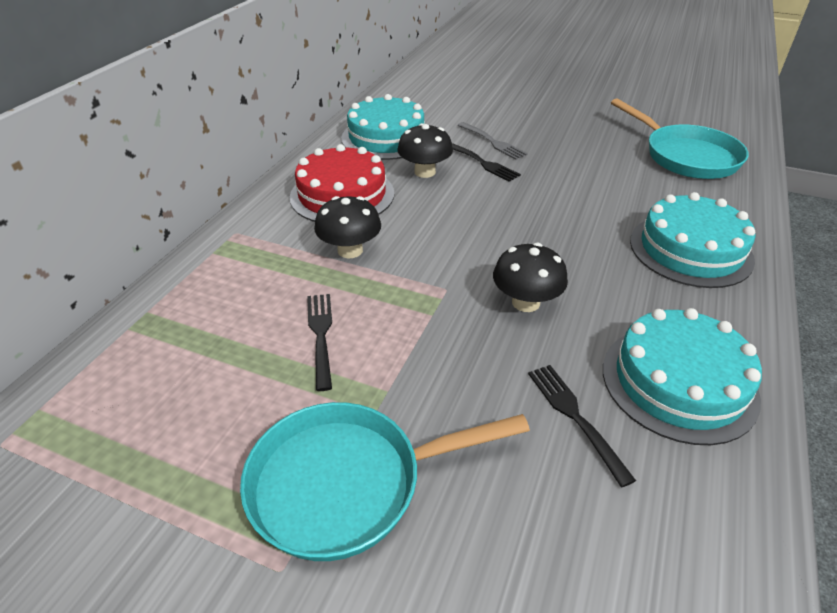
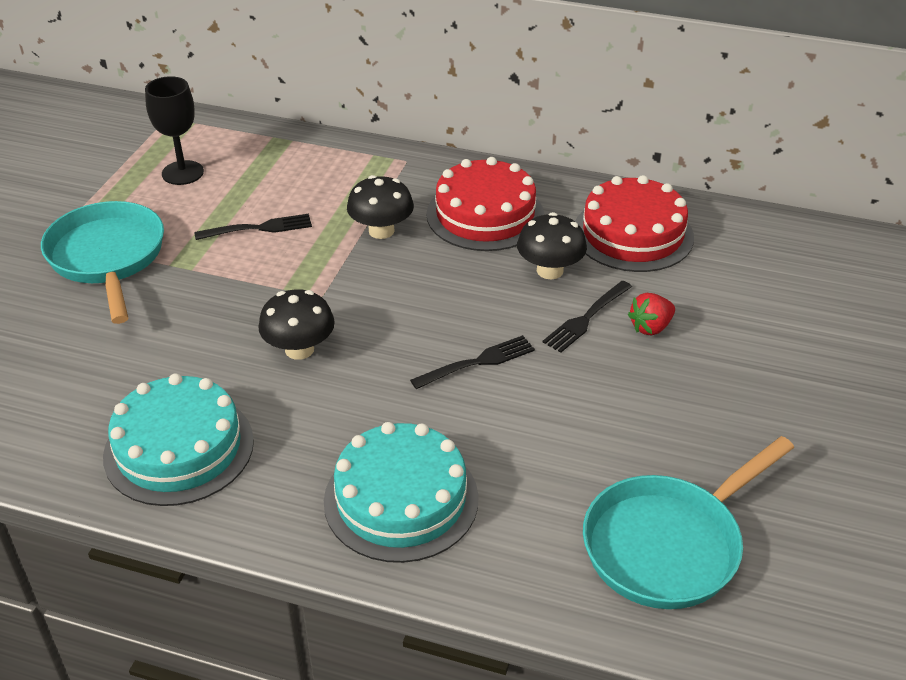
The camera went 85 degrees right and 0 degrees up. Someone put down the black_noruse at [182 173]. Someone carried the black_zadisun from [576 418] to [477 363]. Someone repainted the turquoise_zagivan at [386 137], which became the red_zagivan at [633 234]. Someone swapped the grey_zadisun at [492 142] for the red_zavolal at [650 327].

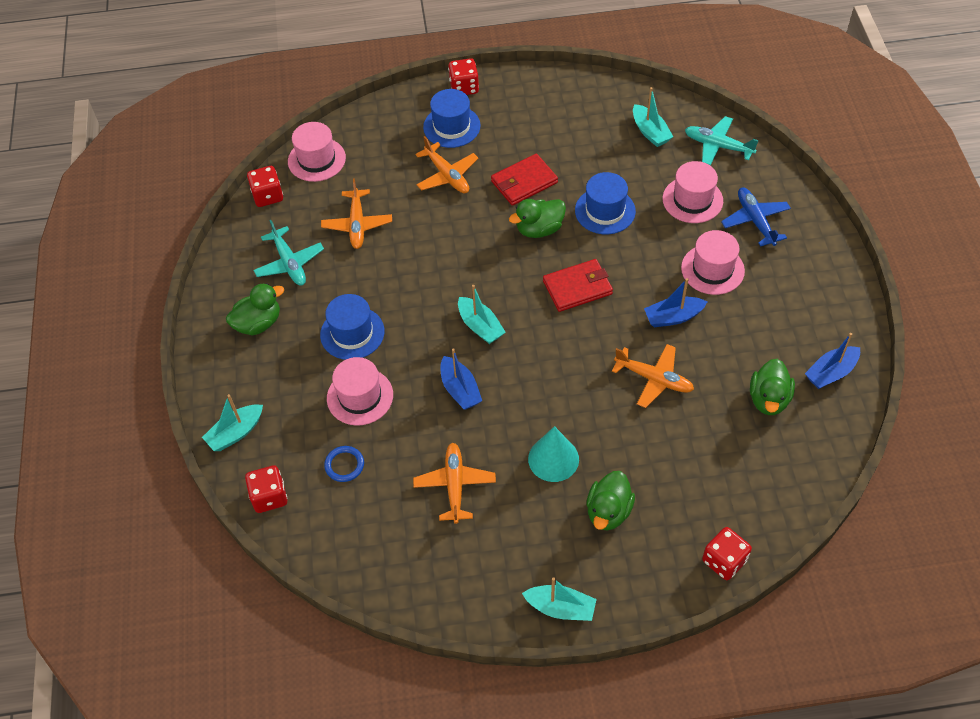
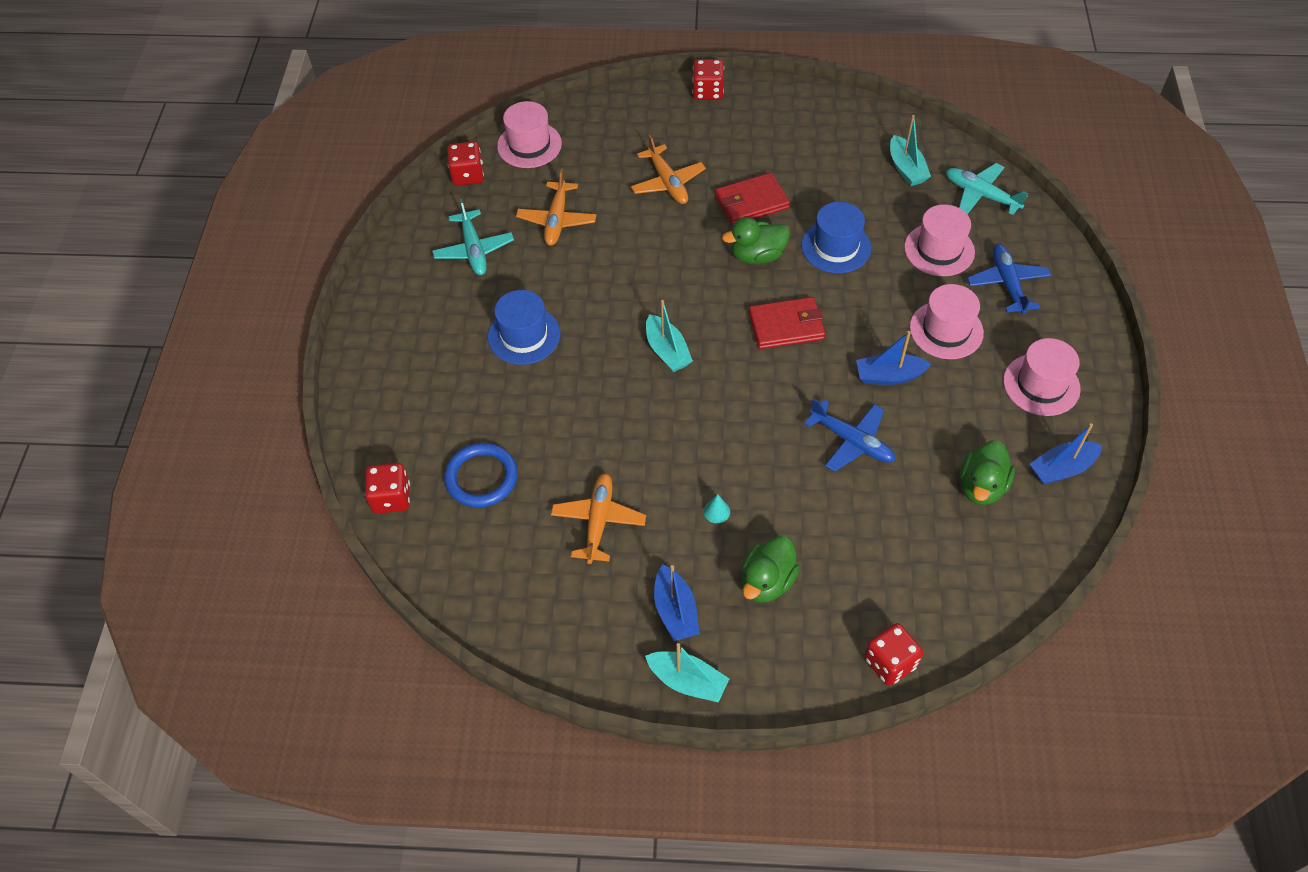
The camera went 10 degrees right and 0 degrees up. Someone scaled the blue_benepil at [344 465] by 1.62. Someone carried the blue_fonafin from [460 389] to [675 611]. Someone scaled the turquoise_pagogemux at [553 459] by 0.45. Someone repainted the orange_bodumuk at [654 379], which became the blue_bodumuk at [852 441]. Someone carried the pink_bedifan from [360 396] to [1041 385]. Someone took away the turquoise_fonafin at [236 433]. Someone took away the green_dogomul at [258 323]. Someone took away the blue_bedifan at [451 126].

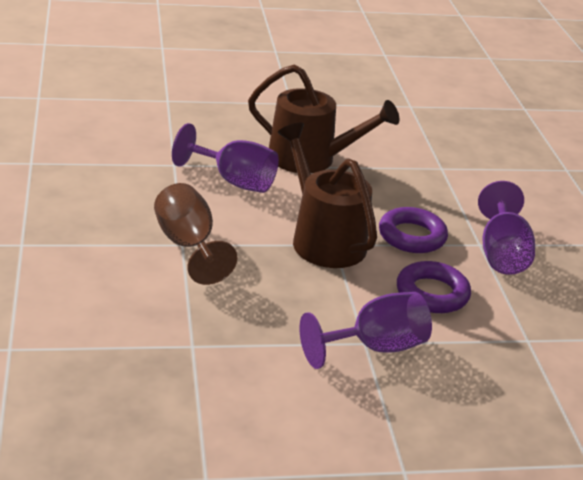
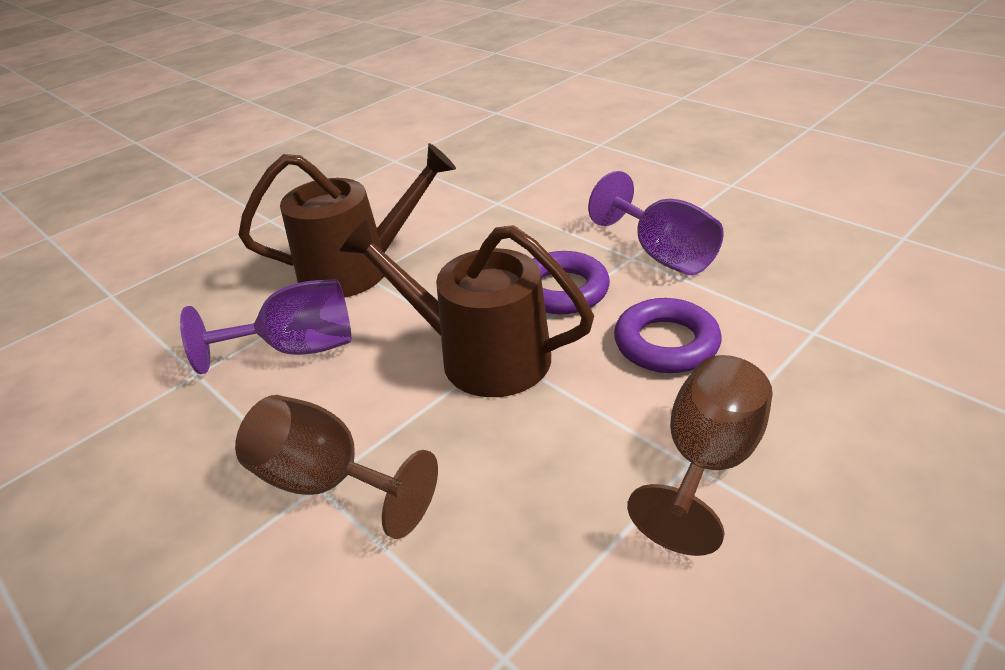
The camera went 30 degrees left and 5 degrees up. Someone repainted the purple_noruse at [375 347], which became the brown_noruse at [707 461].

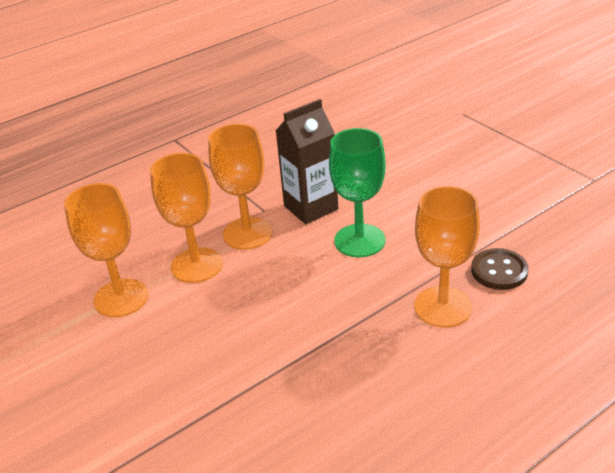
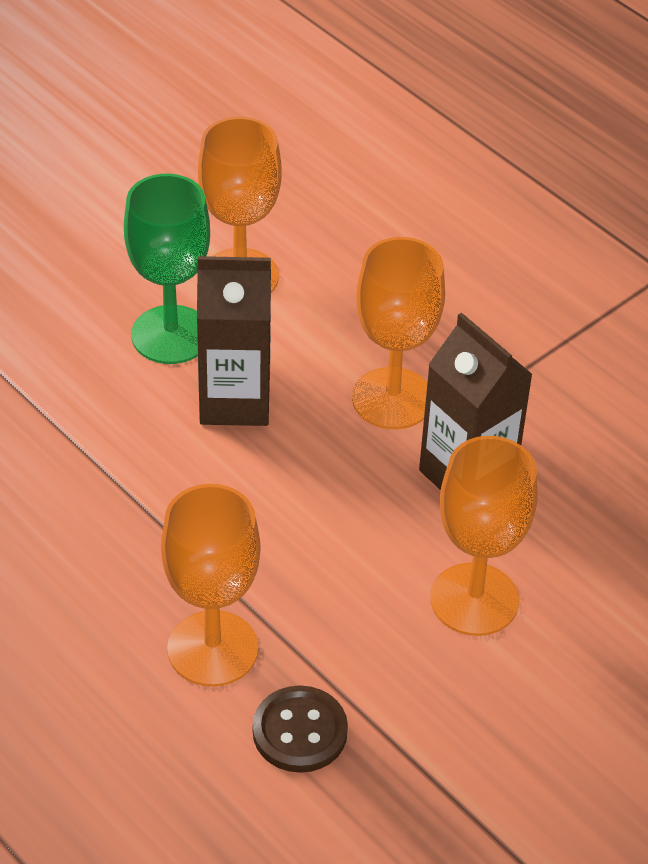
The camera went 80 degrees right and 10 degrees up. Someone carried the green_noruse from [359 240] to [171 335]. Someone put down the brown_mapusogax at [235 400]. Someone carried the orange_noruse from [196 265] to [474 599].

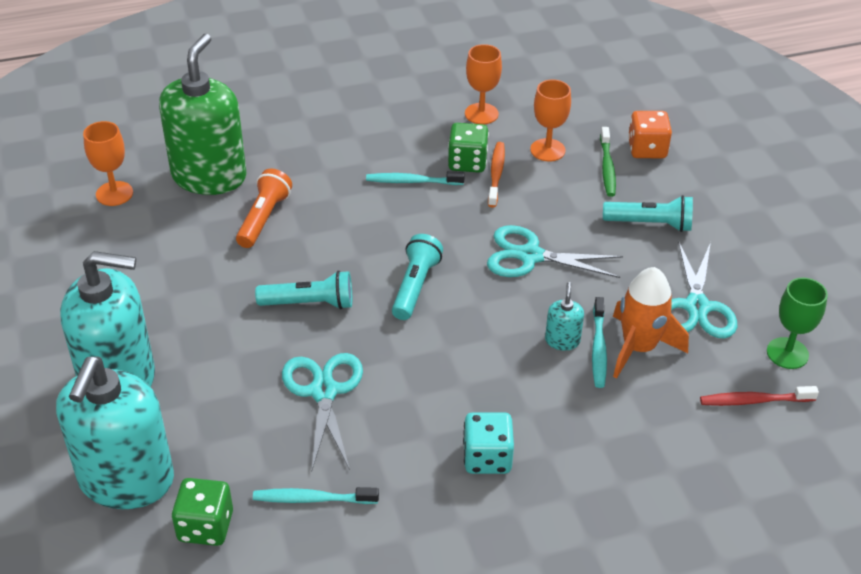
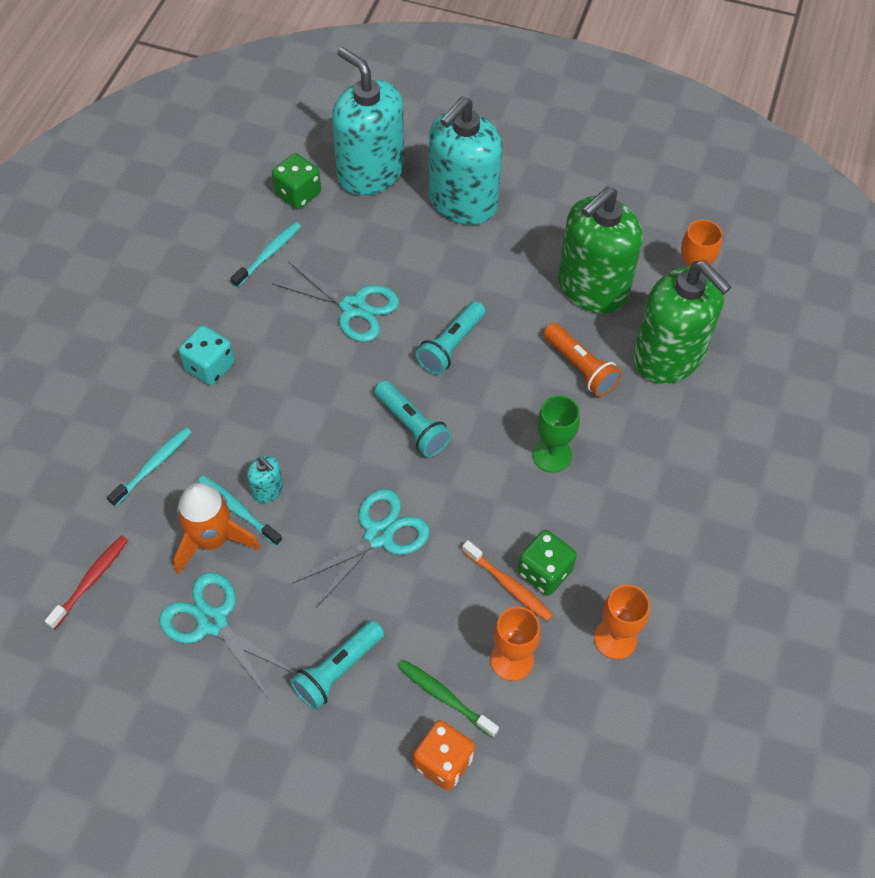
The camera went 125 degrees right and 15 degrees up. Someone carried the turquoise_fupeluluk from [412 181] to [153 465]. Someone carried the green_noruse from [787 353] to [552 455]. Someone put down the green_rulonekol at [592 288].

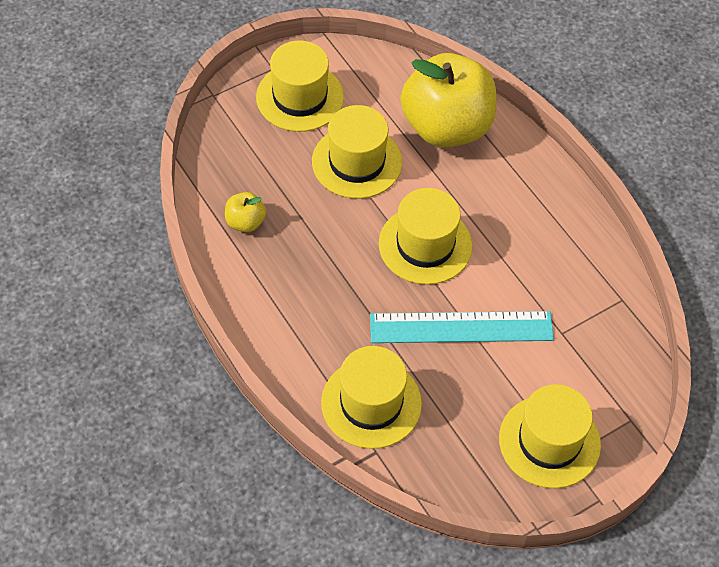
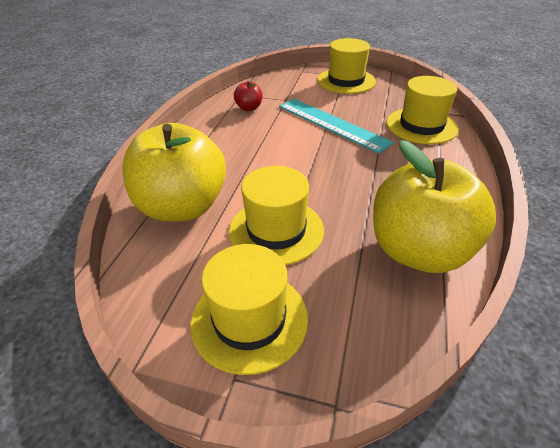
The camera went 130 degrees left and 15 degrees down. Someone put down the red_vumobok at [249 108]. Someone scaled the yellow_vumobok at [245 222] by 2.40. Someone took away the yellow_bedifan at [425 245].

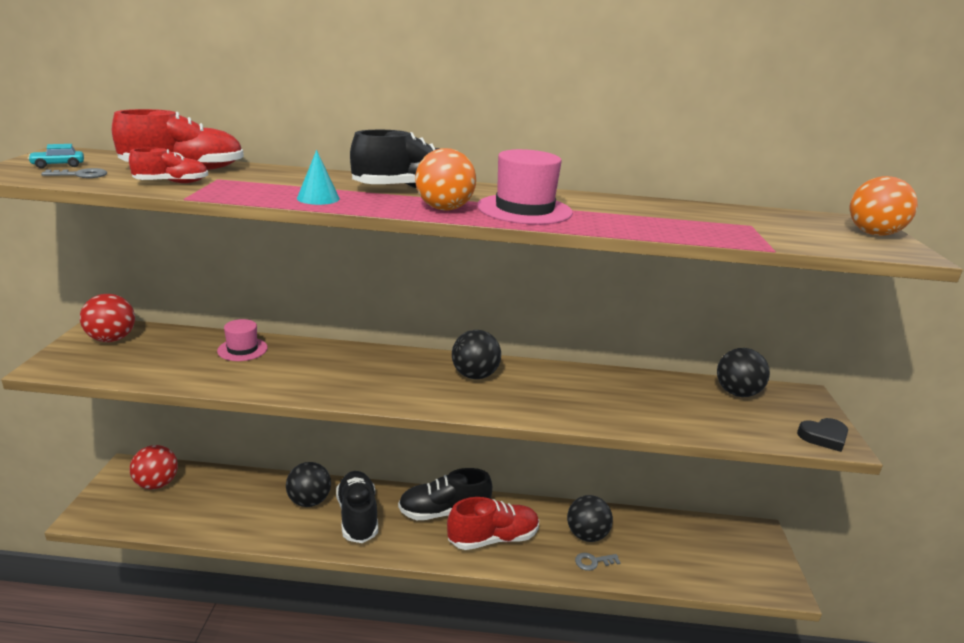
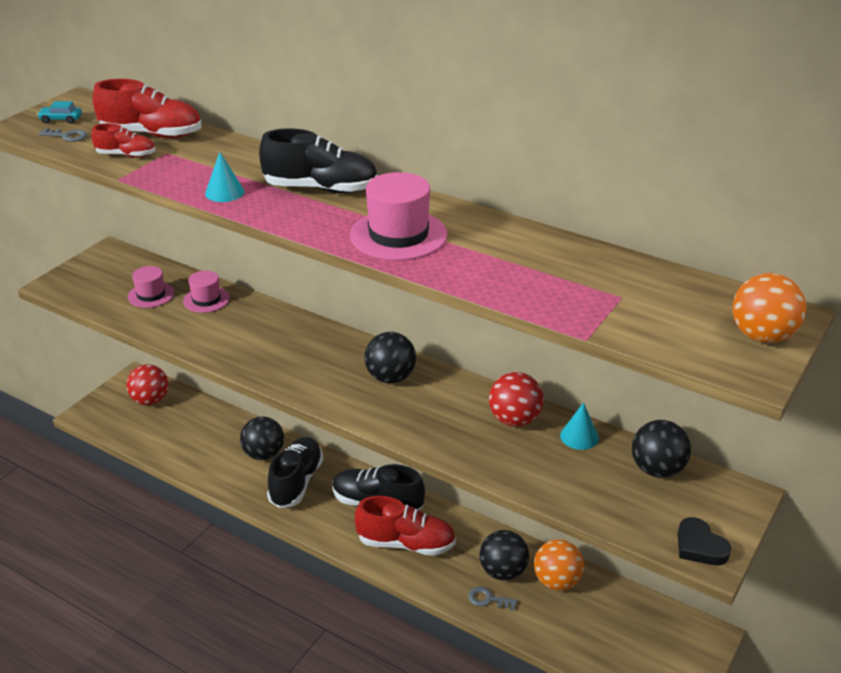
The camera went 30 degrees right and 10 degrees up. Someone put down the pink_bedifan at [151 295]. Someone carried the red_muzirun from [112 339] to [514 420]. Someone carried the orange_muzirun from [444 209] to [556 581]. Someone put down the turquoise_pagogemux at [579 436]. Someone rotated the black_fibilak at [823 437] by 45 degrees clockwise.

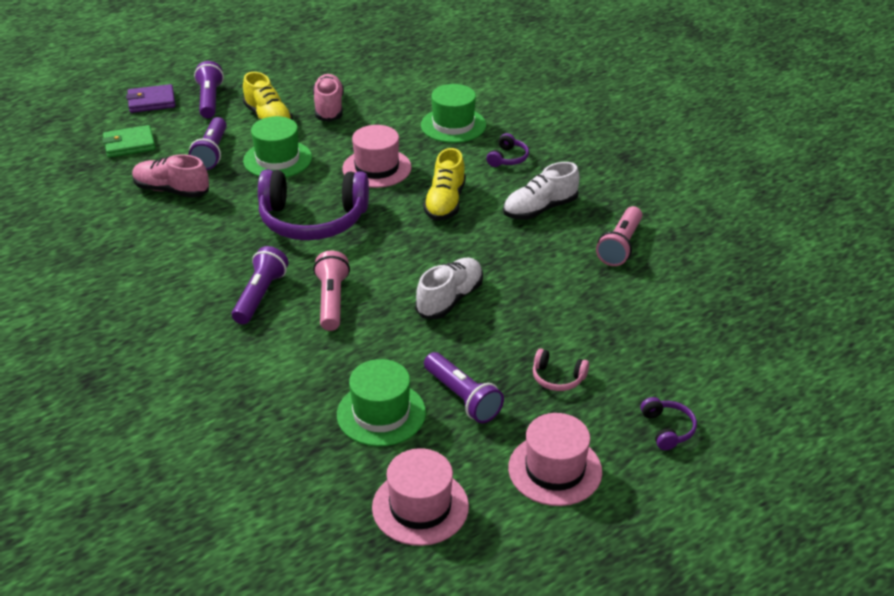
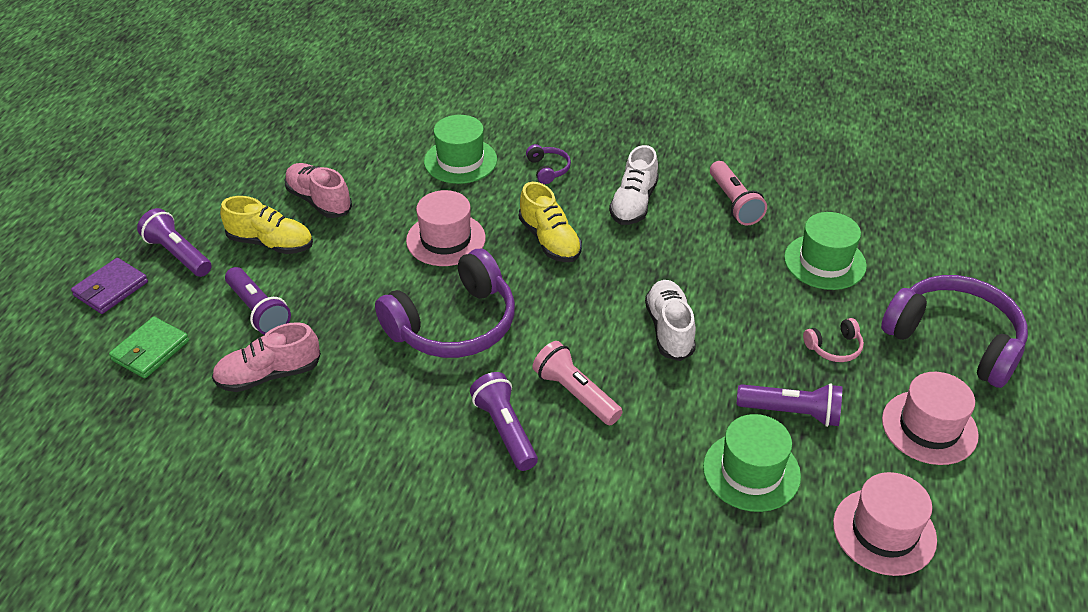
The camera went 40 degrees left and 5 degrees up. Someone carried the green_bedifan from [277 159] to [825 262]. Someone scaled the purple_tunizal at [667 429] by 2.38.

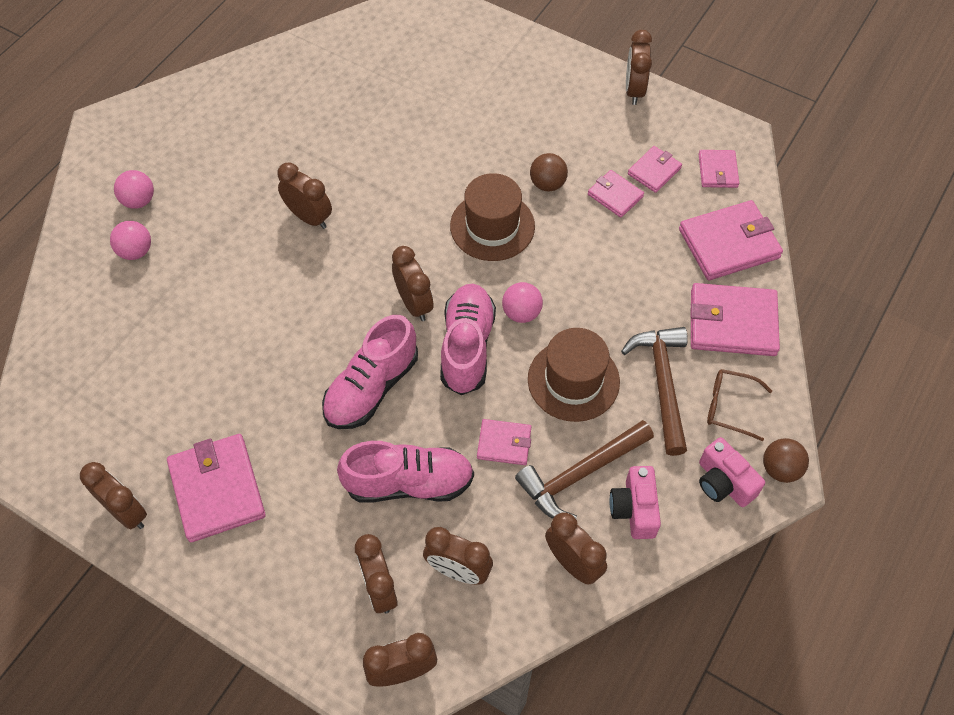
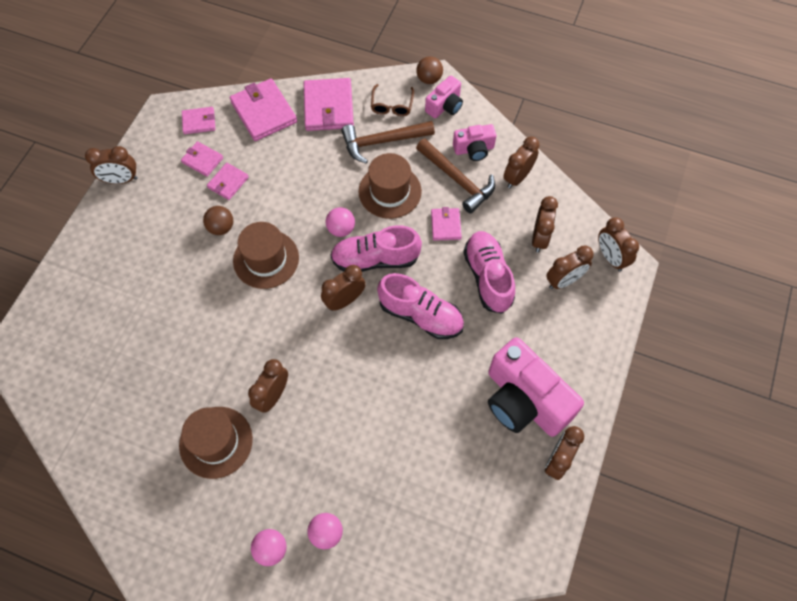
The camera went 100 degrees left and 5 degrees up. Someone put down the brown_bedifan at [216 442]. Someone swapped the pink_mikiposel at [217 489] for the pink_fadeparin at [524 400].

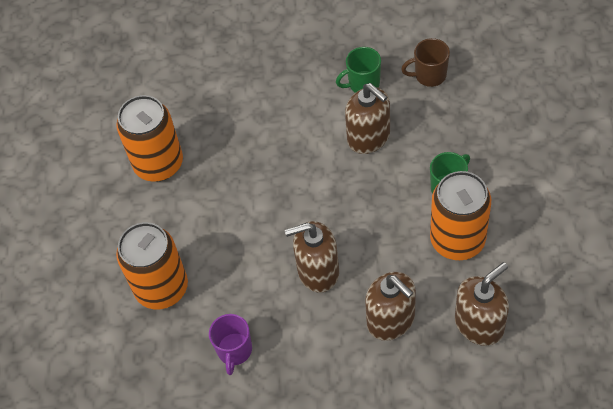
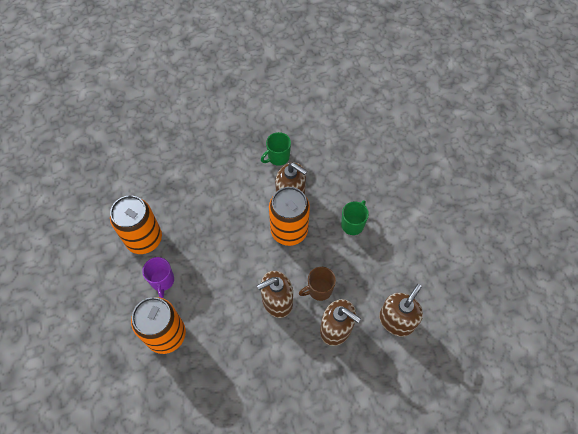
The camera went 20 degrees left and 5 degrees up. Someone carried the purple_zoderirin from [234 351] to [162 281]. Someone carried the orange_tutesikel from [457 240] to [289 231]. Someone carried the brown_zoderirin from [429 75] to [319 290].

